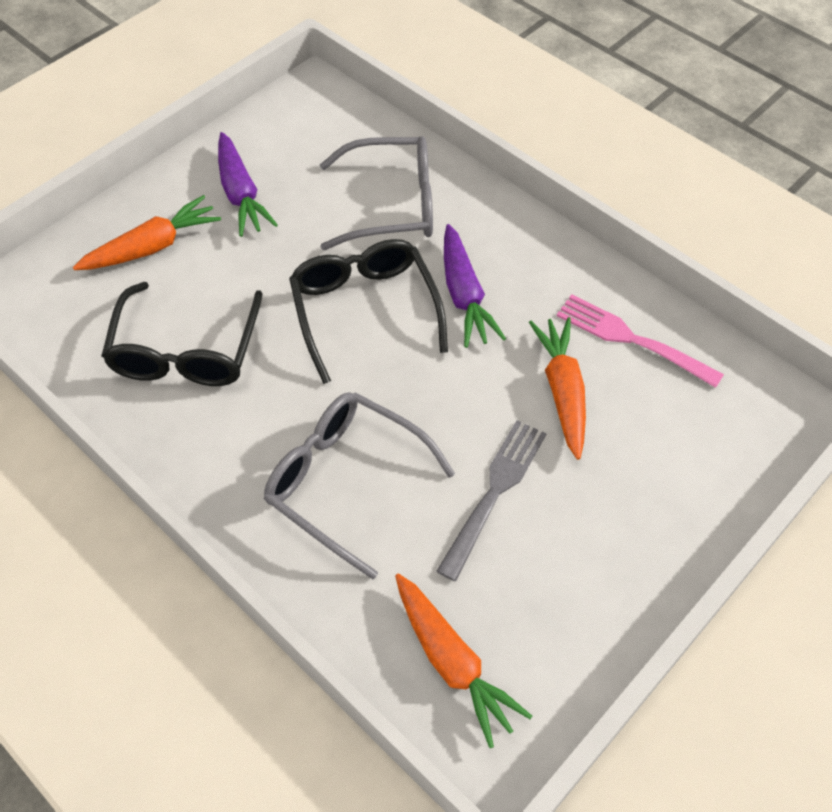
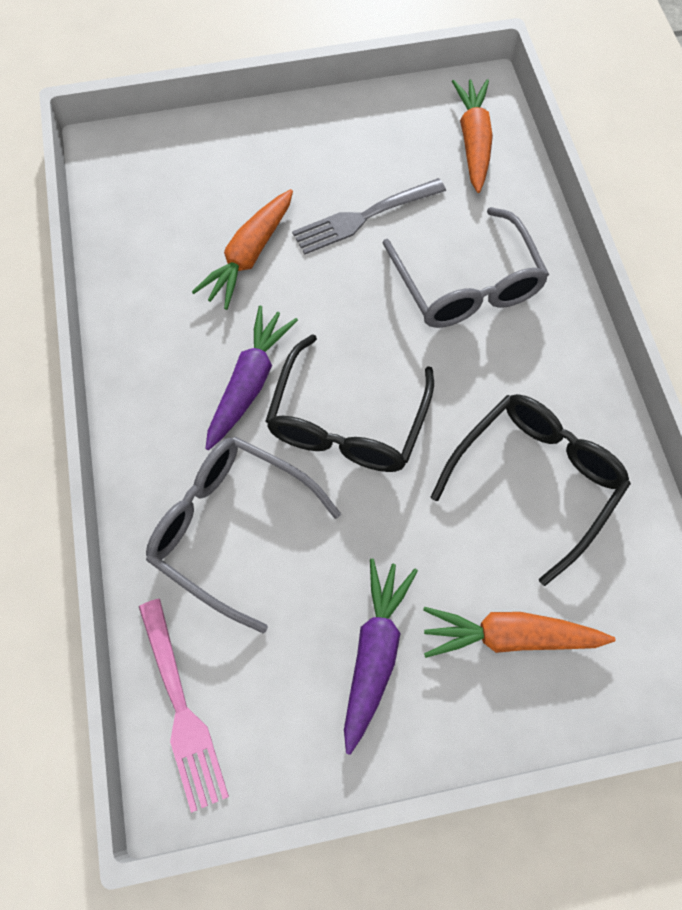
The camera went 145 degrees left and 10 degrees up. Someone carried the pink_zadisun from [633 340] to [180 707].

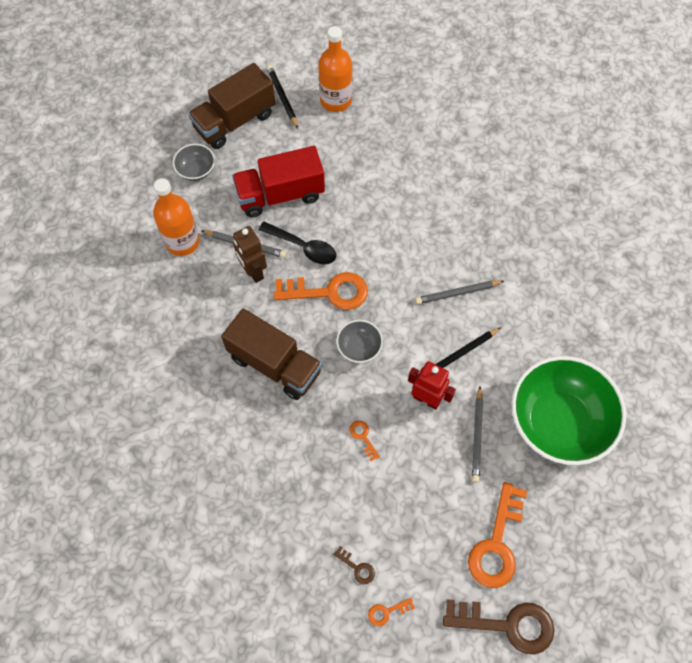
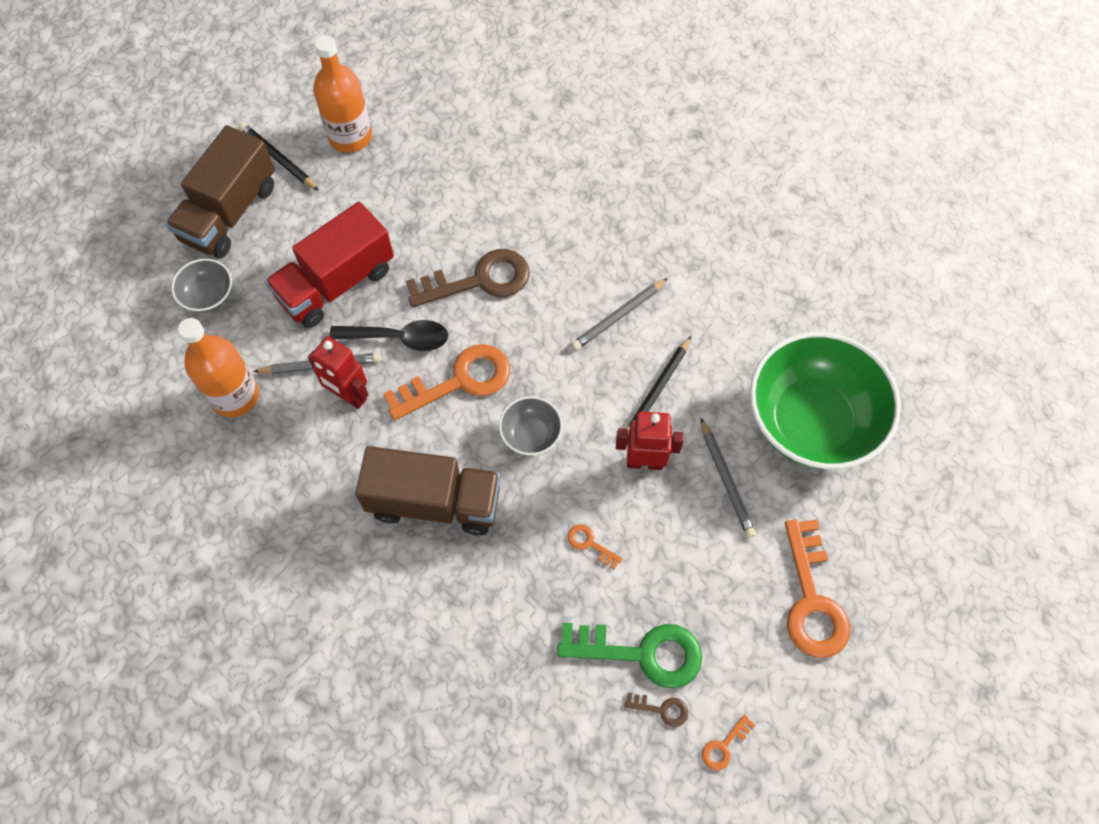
The camera went 25 degrees left and 0 degrees up. Someone repainted the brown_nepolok at [253 272], which became the red_nepolok at [349 396]. Someone carried the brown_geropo from [507 624] to [479 280]. Someone put down the green_geropo at [641 653].

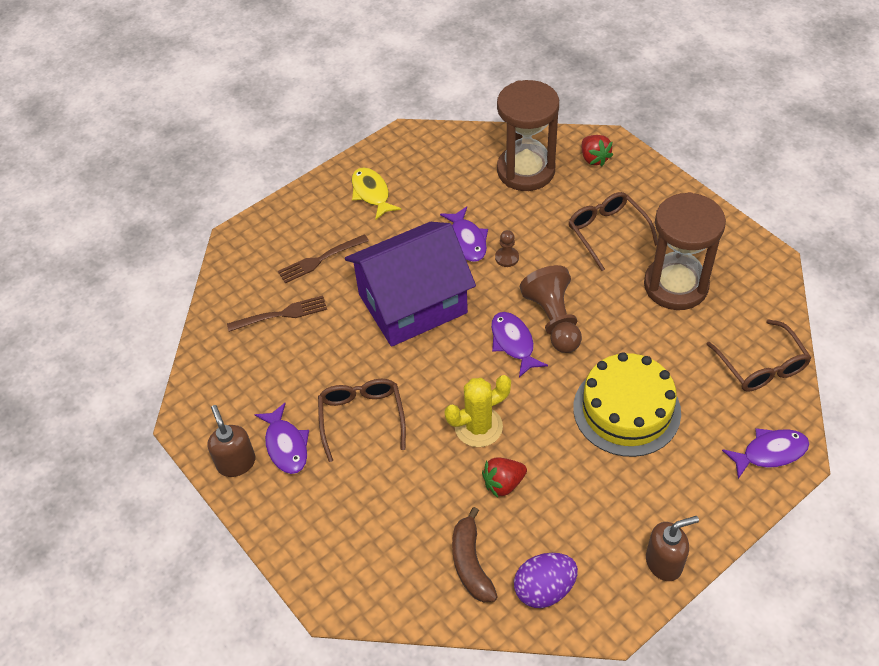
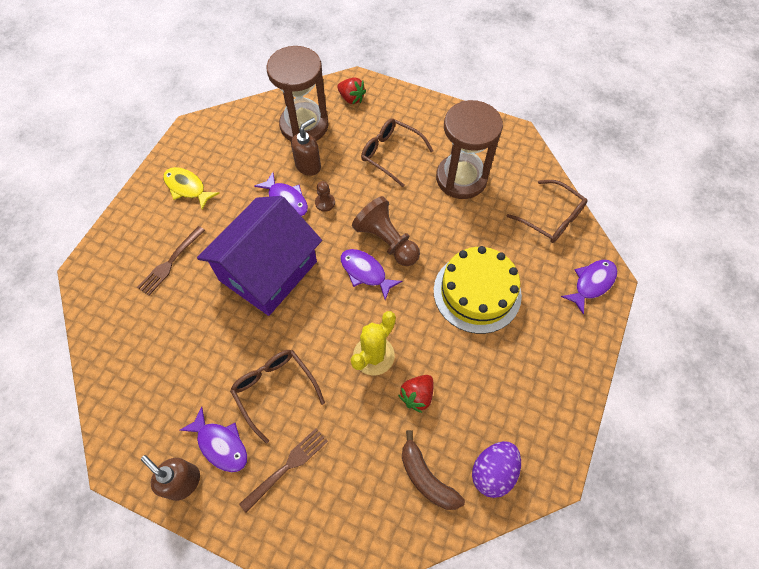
The camera went 30 degrees left and 10 degrees up. Someone carried the brown_zadisun from [281 314] to [287 467]. Someone carried the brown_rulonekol from [664 562] to [308 166].

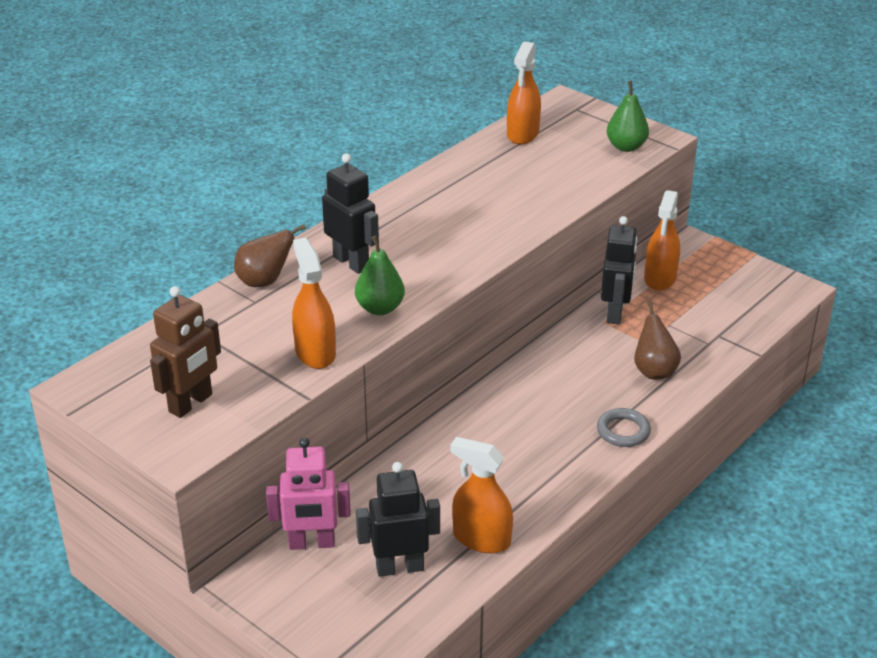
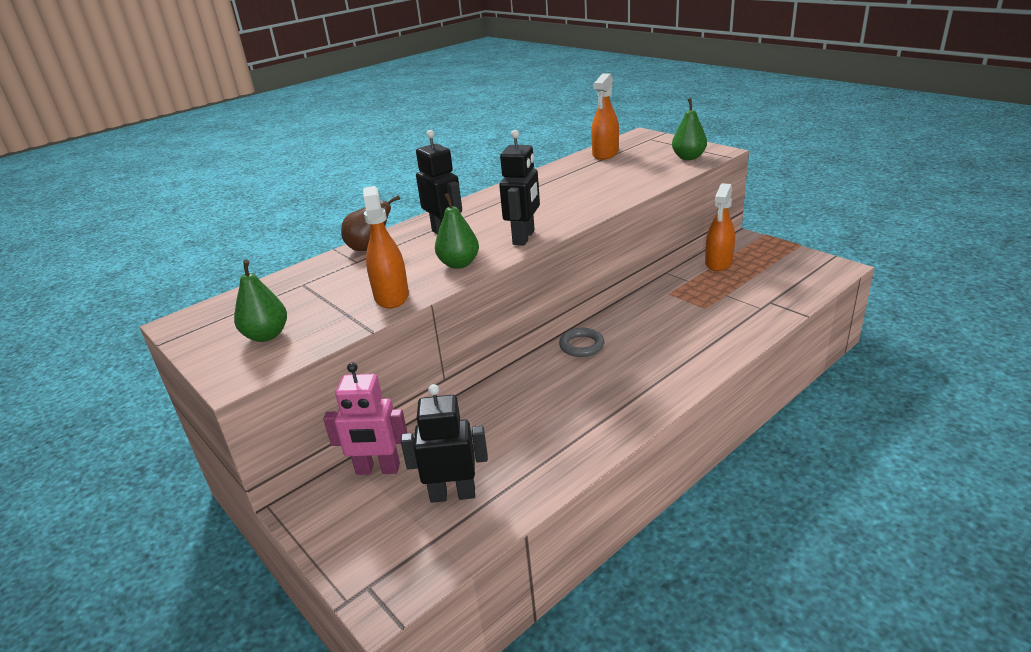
The camera went 10 degrees right and 5 degrees down. Someone swapped the brown_nepolok at [191 403] for the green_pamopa at [266 335]. Someone carried the black_nepolok from [615 313] to [524 237]. Someone carried the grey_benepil from [623 431] to [581 345]. Someone took away the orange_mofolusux at [481 539]. Someone took away the brown_pamopa at [654 371].

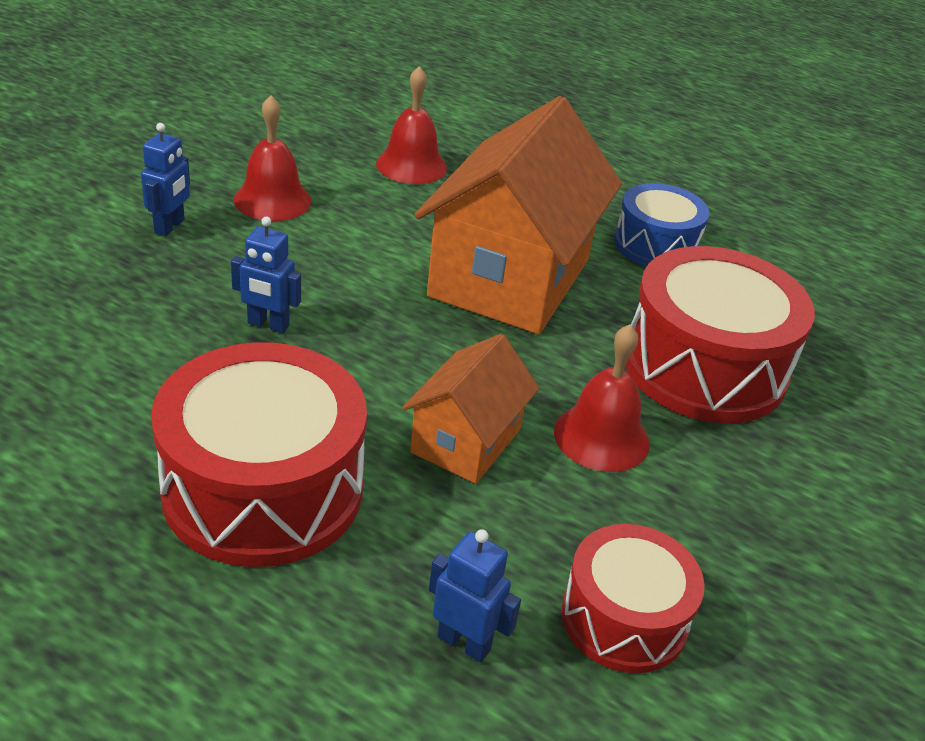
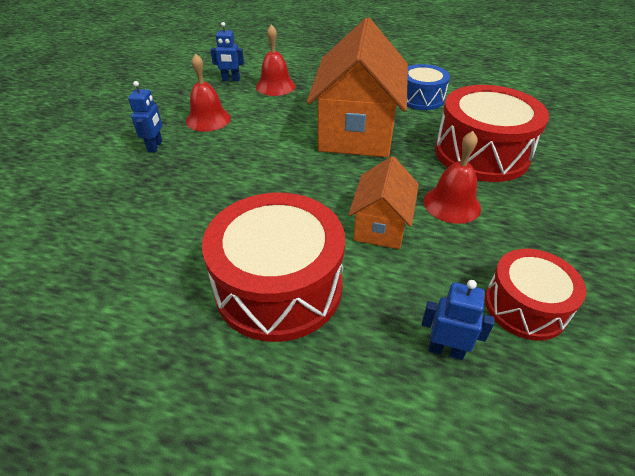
The camera went 10 degrees left and 5 degrees up. Someone carried the blue_nepolok from [268 325] to [231 80].

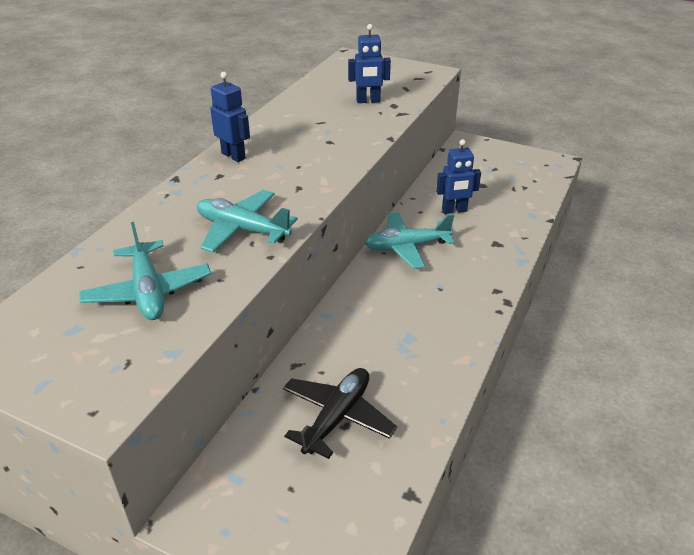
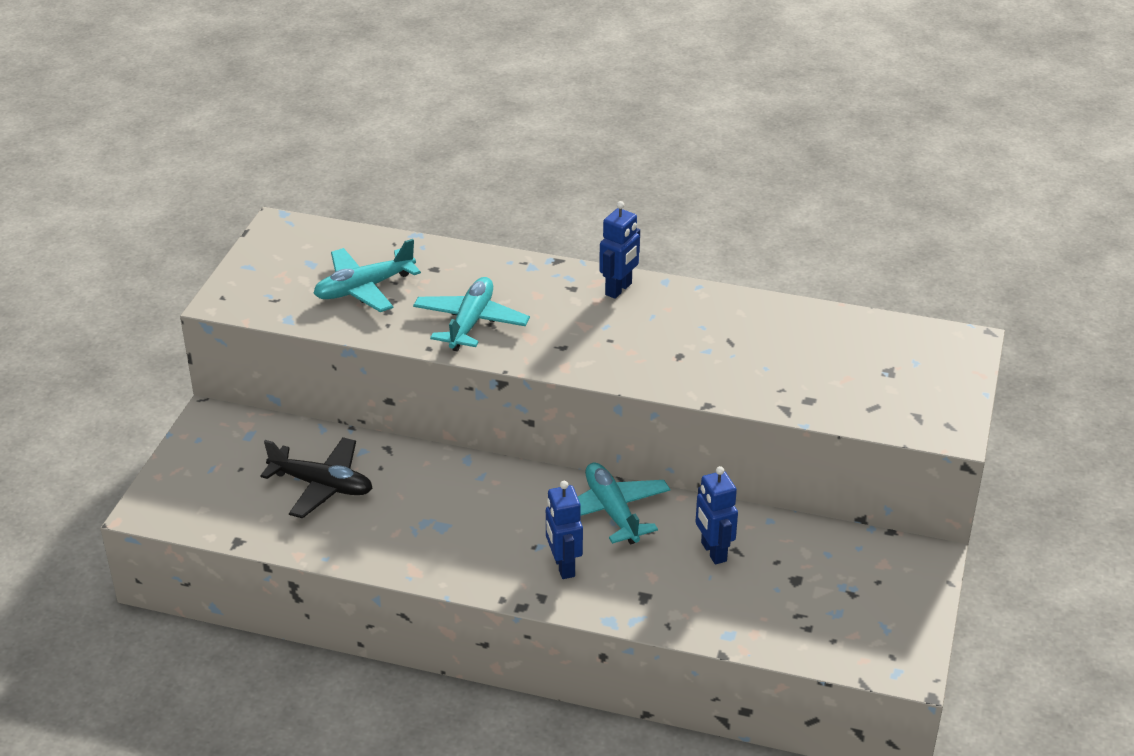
The camera went 80 degrees right and 0 degrees up. Someone carried the blue_nepolok from [368 101] to [563 566].

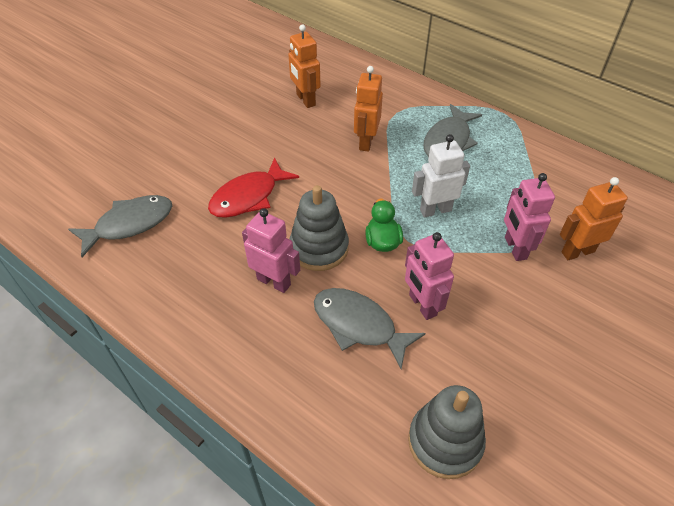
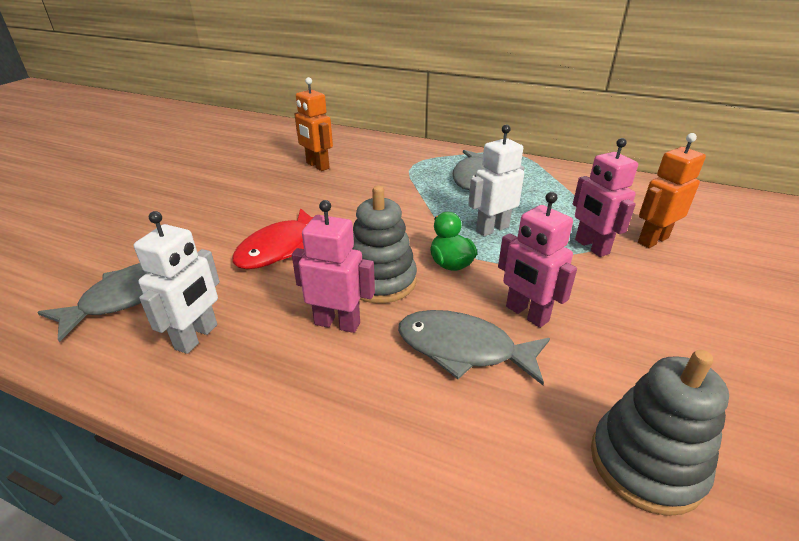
The camera went 15 degrees left and 15 degrees down. Someone put down the white_nepolok at [197 337]. Someone took away the orange_nepolok at [366 142].

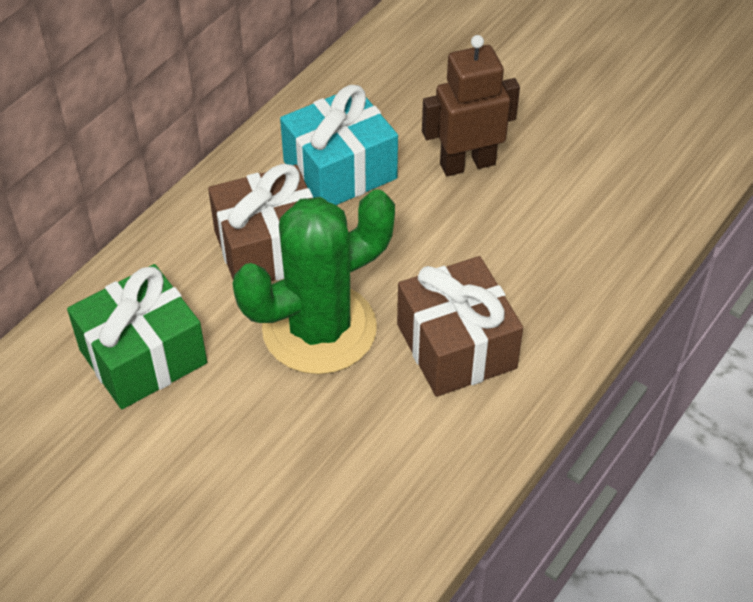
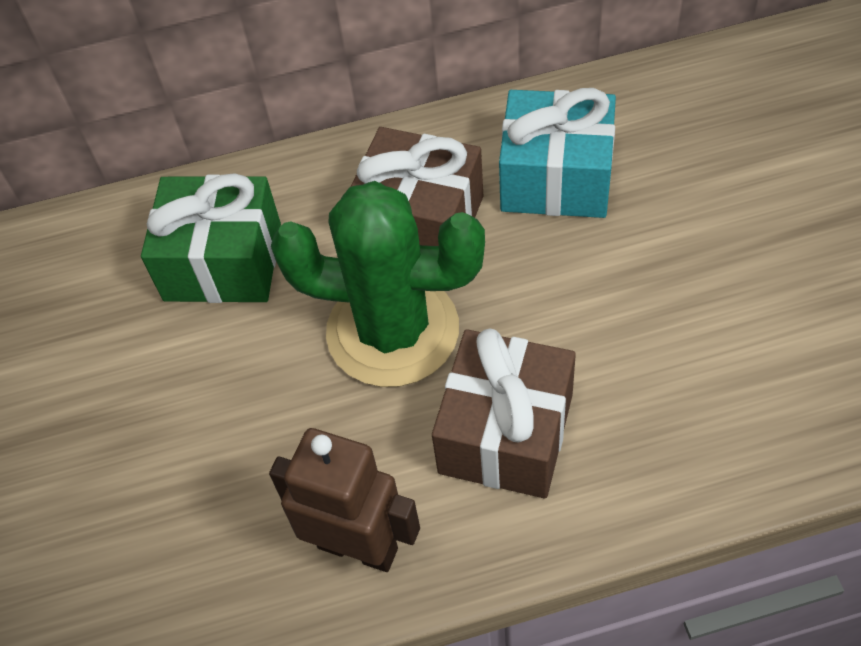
The camera went 45 degrees right and 5 degrees up. Someone carried the brown_nepolok from [467 164] to [358 547].

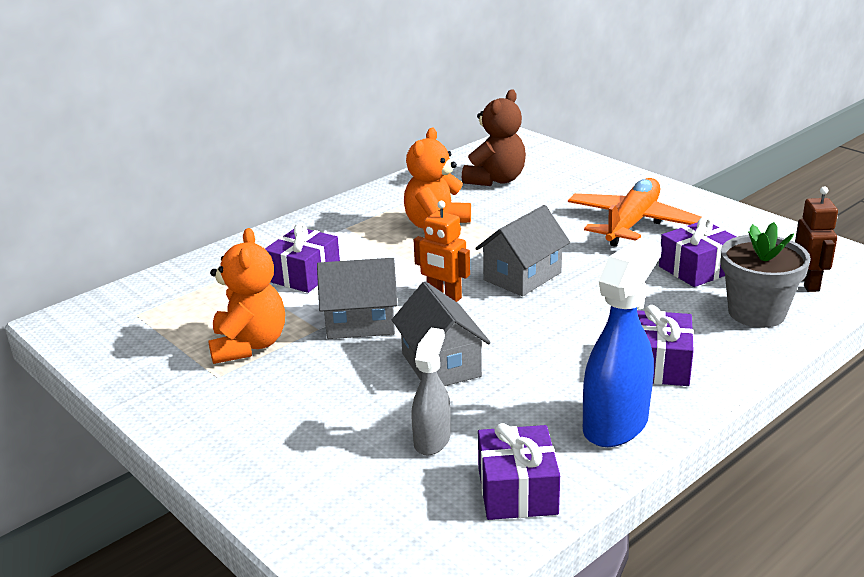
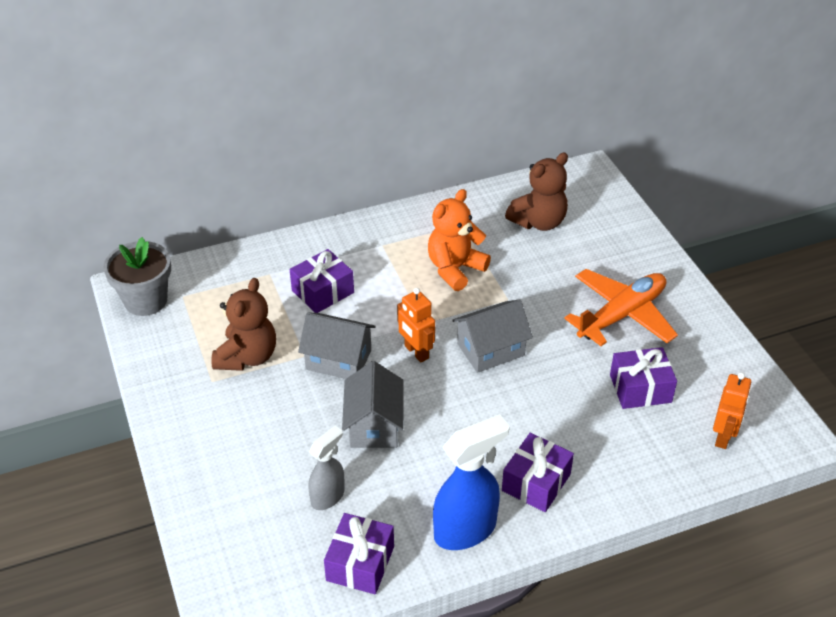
The camera went 20 degrees right and 15 degrees up. Someone carried the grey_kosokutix from [756 313] to [146 300]. Someone repainted the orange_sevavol at [249 345], which became the brown_sevavol at [247 357]. Someone repainted the brown_nepolok at [808 283], which became the orange_nepolok at [723 436].

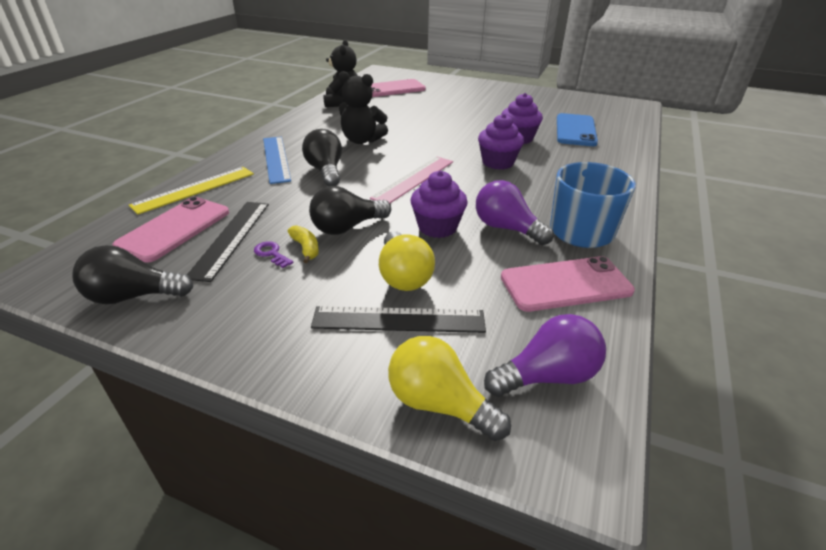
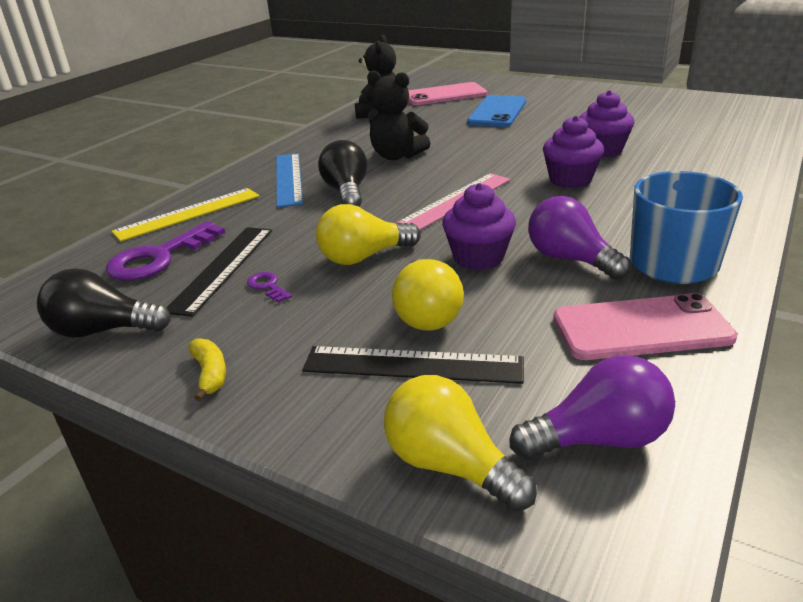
The camera went 10 degrees right and 5 degrees down. Someone swapped the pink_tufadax at [174 229] for the purple_geropo at [159 257]. Someone carried the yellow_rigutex from [306 248] to [210 374]. Someone repainted the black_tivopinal at [347 227], which became the yellow_tivopinal at [363 257]. Someone carried the blue_tufadax from [575 130] to [497 112].

